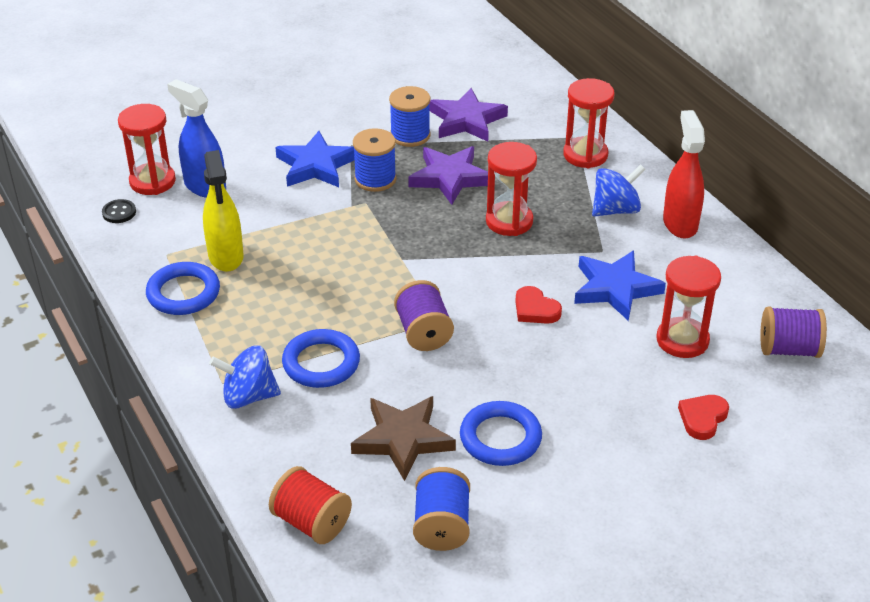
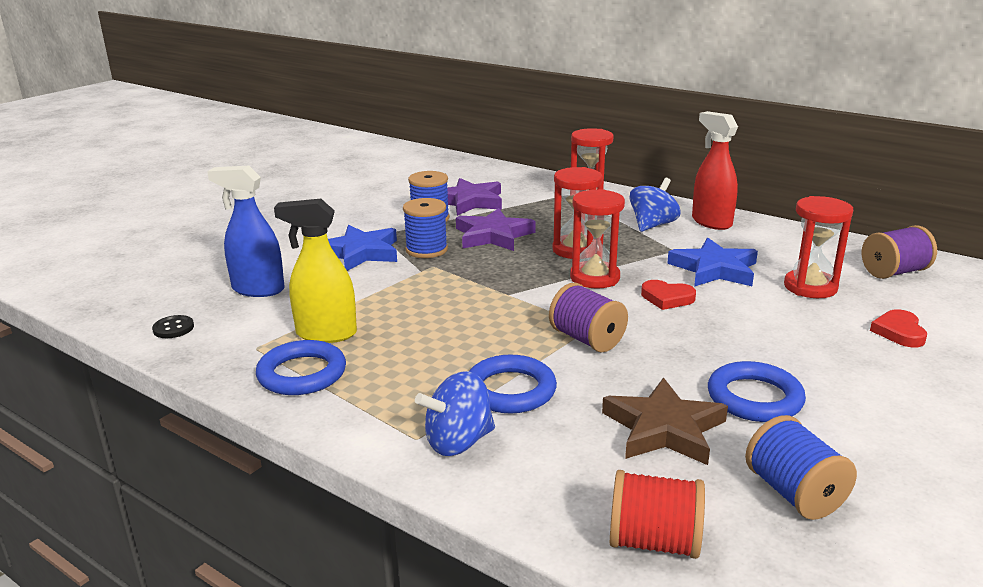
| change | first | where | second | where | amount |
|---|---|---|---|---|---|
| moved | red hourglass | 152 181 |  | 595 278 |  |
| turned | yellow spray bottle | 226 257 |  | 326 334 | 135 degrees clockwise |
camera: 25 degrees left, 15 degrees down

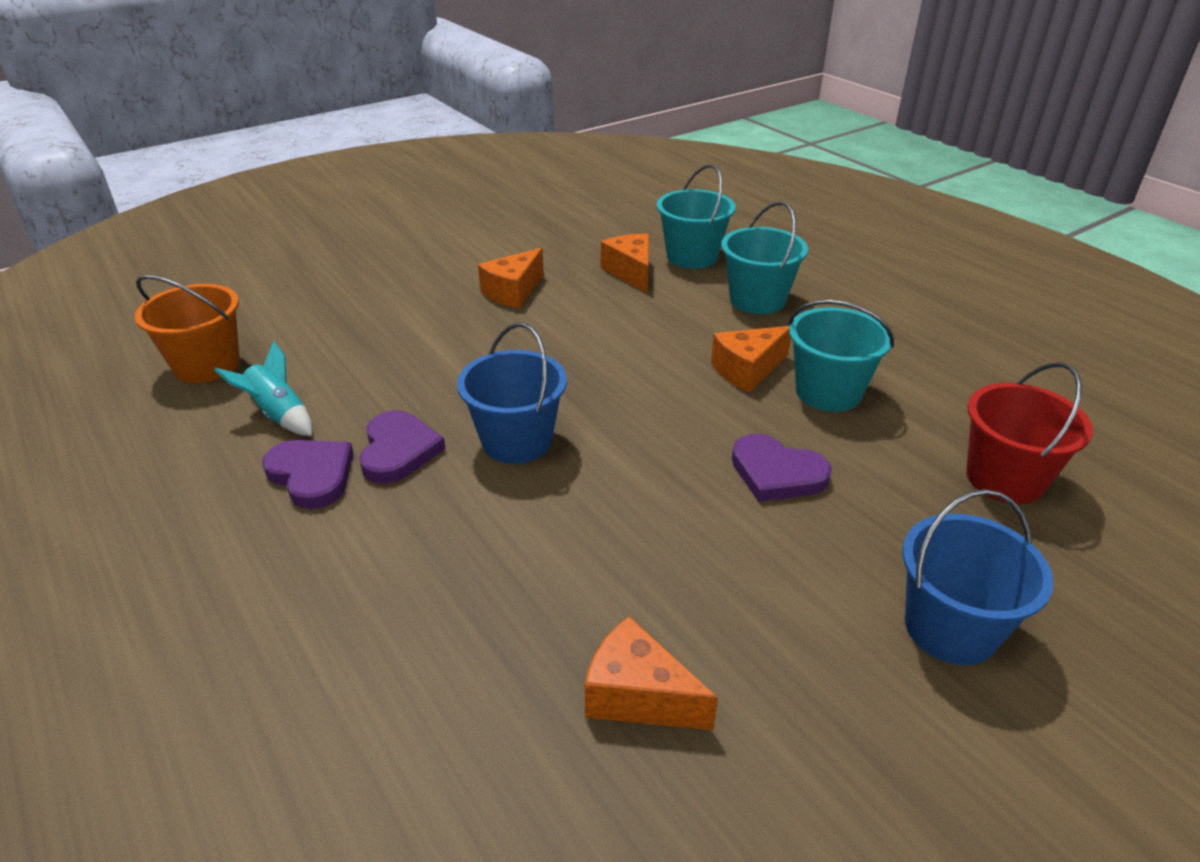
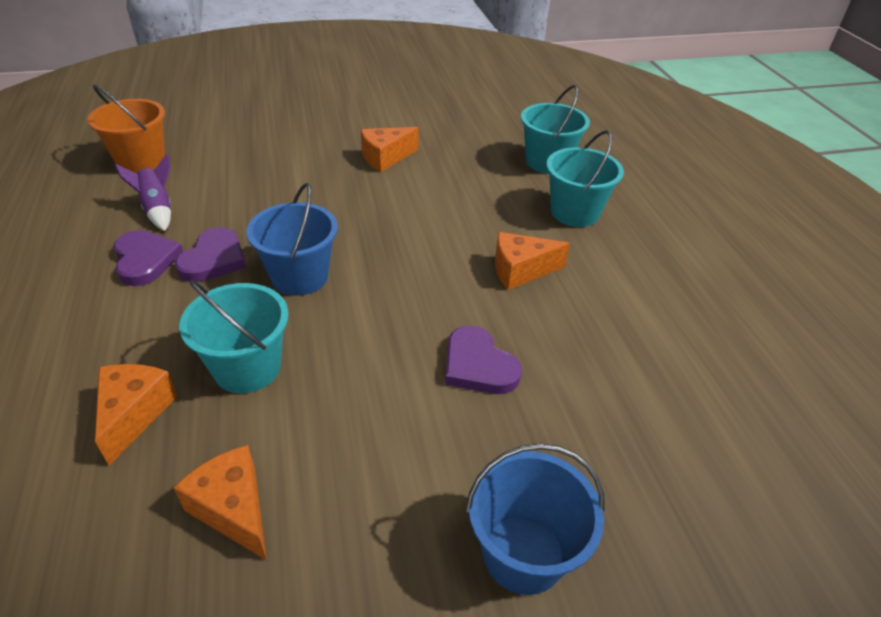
| change | first | where | second | where | amount |
|---|---|---|---|---|---|
| removed | red bucket | 1004 479 |  |  |  |
| moved | orange cheese | 631 272 |  | 134 414 |  |
| moved | turquoise bucket | 828 392 |  | 247 368 |  |
| recoloured | turquoise rocket | 278 415 | purple rocket | 157 209 |  |
camera: 20 degrees right, 5 degrees up

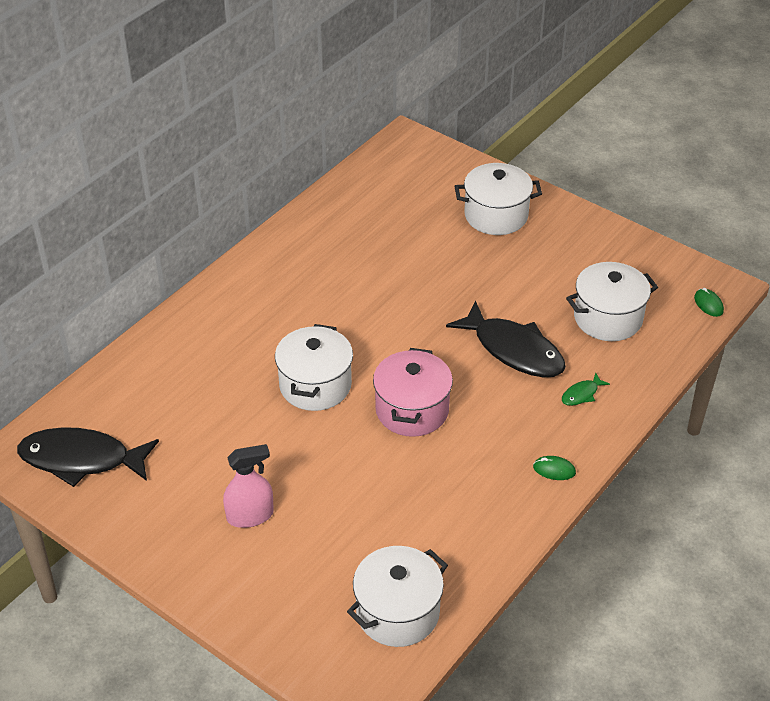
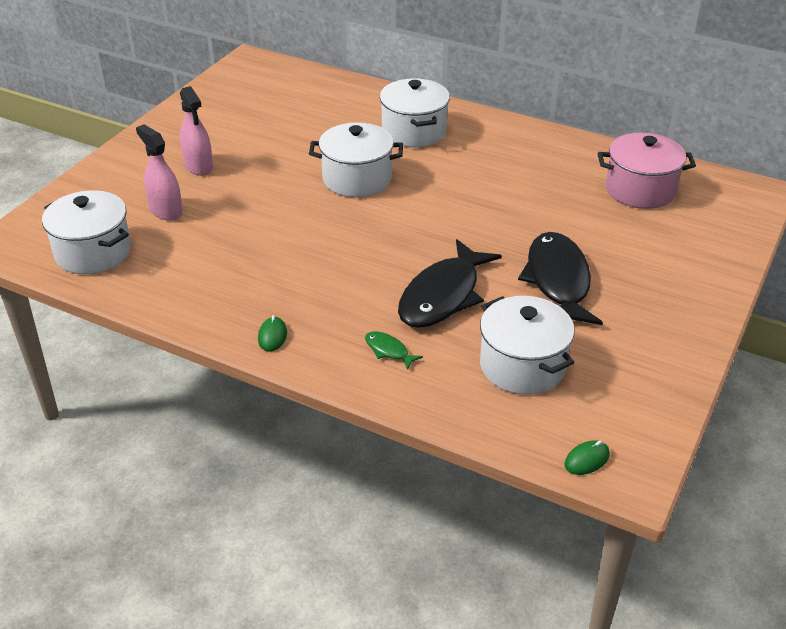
| change | first | where | second | where | amount |
|---|---|---|---|---|---|
| added |  |  | pink spray bottle | 166 210 |  |
| moved | black fish | 81 459 |  | 558 281 |  |
| moved | pink pot | 412 410 |  | 640 190 |  |
| moved | white pot | 496 215 |  | 414 131 |  |
camera: 80 degrees right, 5 degrees down

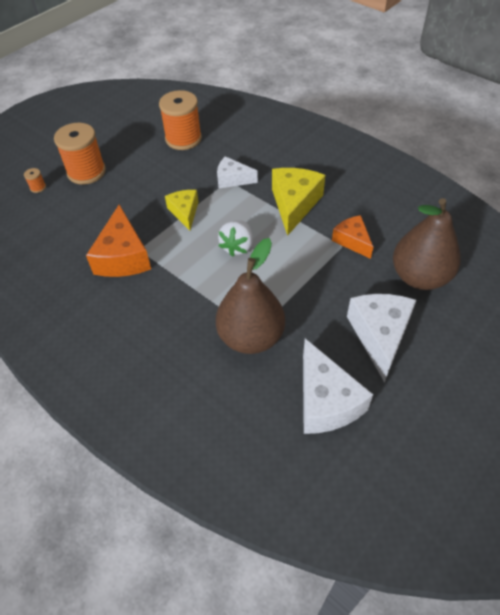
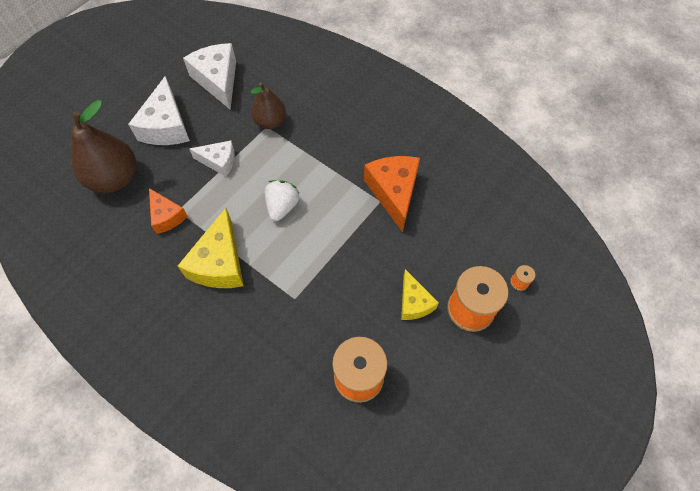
| change | first | where | second | where | amount |
|---|---|---|---|---|---|
| moved | yellow cheese | 185 212 |  | 414 302 |  |
| moved | white cheese | 232 179 |  | 219 161 |  |
| resized | brown pear | 251 337 |  | 270 122 | x0.63 |
camera: 175 degrees right, 10 degrees up

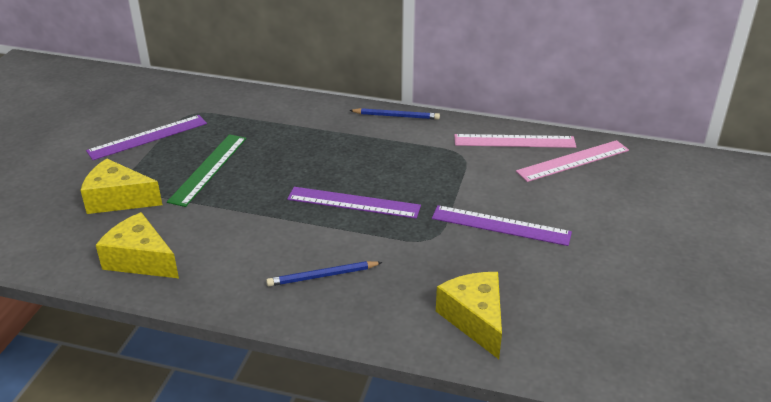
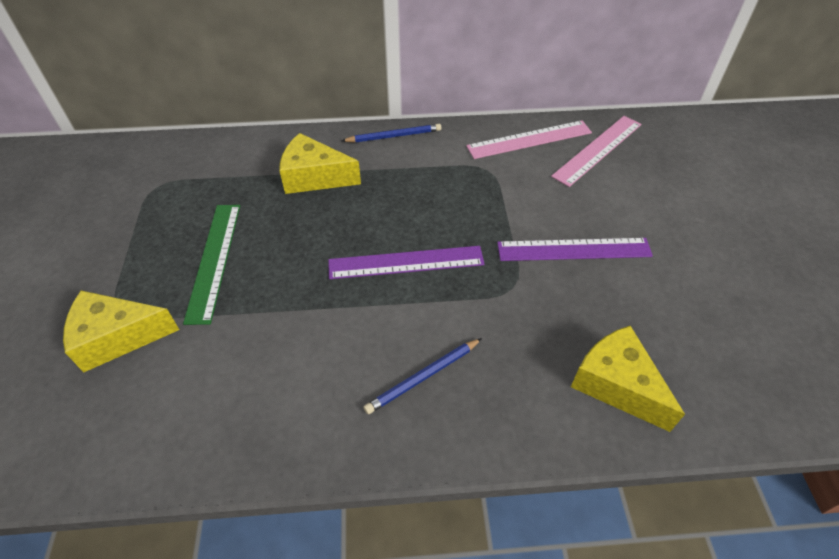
| change | first | where | second | where | amount |
|---|---|---|---|---|---|
| removed | purple ruler | 148 137 |  |  |  |
| moved | yellow cheese | 140 260 |  | 314 177 |  |
camera: 20 degrees left, 15 degrees up

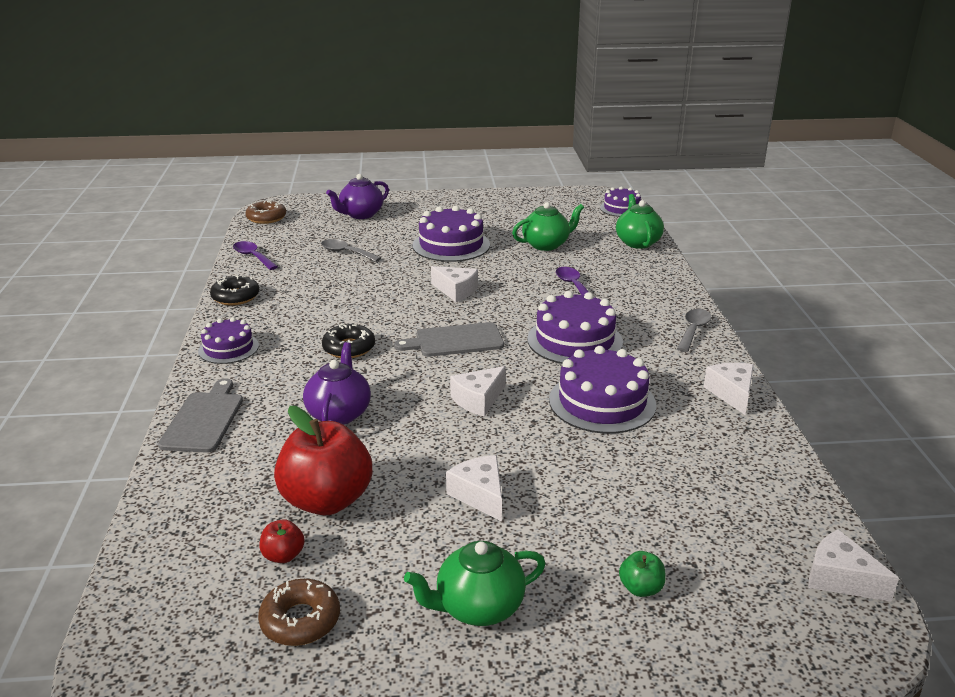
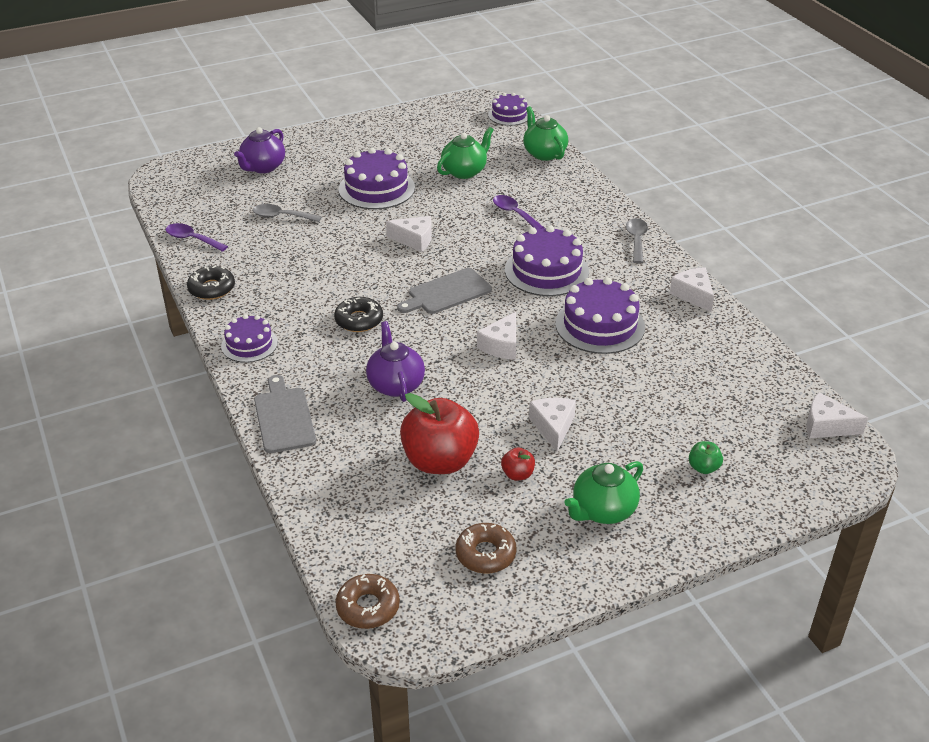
| change | first | where | second | where | amount |
|---|---|---|---|---|---|
| moved | brown donut | 266 218 |  | 368 607 |  |
| moved | red apple | 283 555 |  | 517 474 |  |
| turned | white cheese | 480 495 |  | 553 427 | 45 degrees clockwise |
camera: 20 degrees left, 10 degrees up

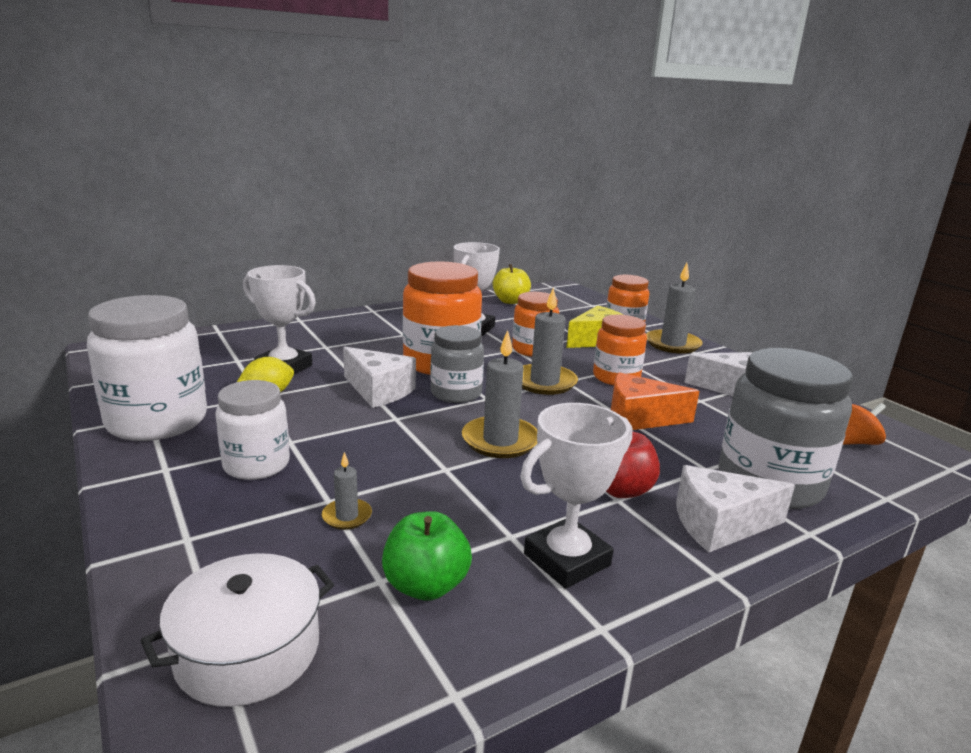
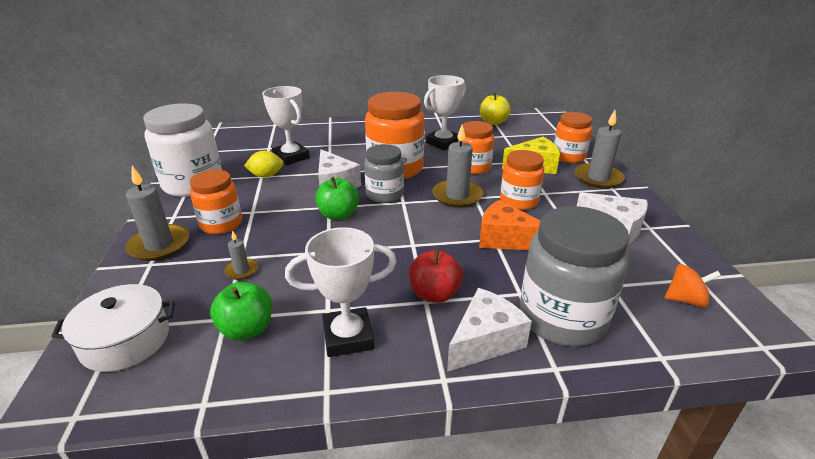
| change | first | where | second | where | amount |
|---|---|---|---|---|---|
| added |  |  | green apple | 338 215 |  |
| moved | grey candle | 500 440 |  | 159 245 |  |
| recoloured | white jar | 256 465 | orange jar | 221 224 |  |
| turned | white cheese | 719 524 |  | 485 341 | 120 degrees clockwise |
camera: 25 degrees right, 10 degrees up

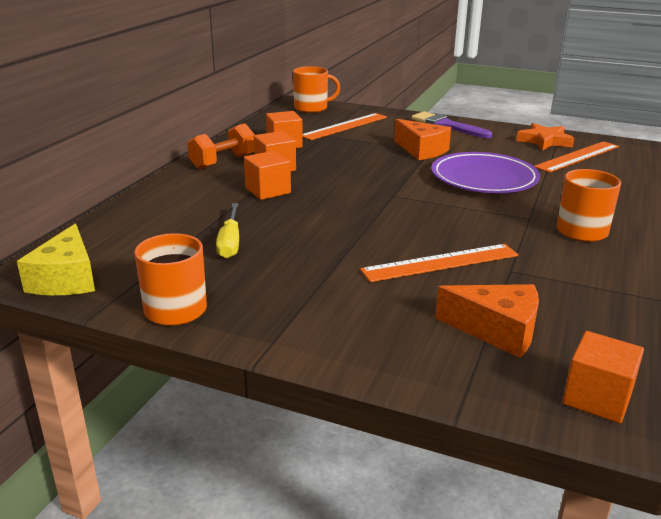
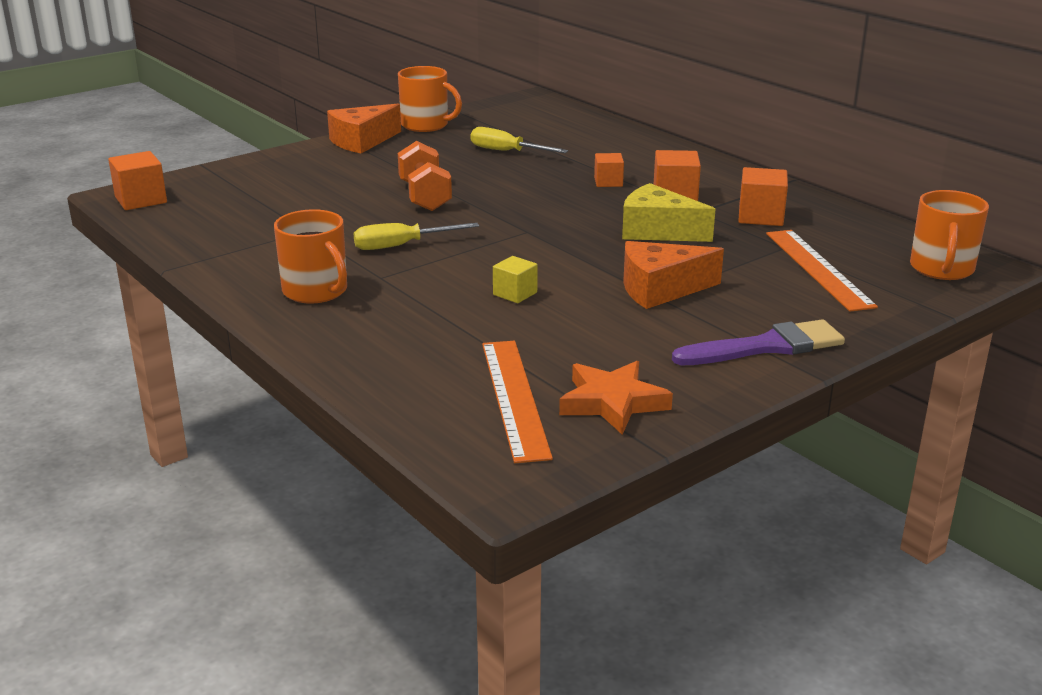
| change | first | where | second | where | amount |
|---|---|---|---|---|---|
| removed | orange ruler | 440 262 |  |  |  |
| added |  |  | yellow screwdriver | 401 246 |  |
| moved | yellow cheese | 66 279 |  | 657 231 |  |
| moved | orange dumbbell | 223 162 |  | 425 196 |  |
| moved | orange cheese | 497 330 |  | 362 141 |  |
| replaced | purple plate | 484 178 | yellow cube | 515 294 |  |
| resized | orange cube | 268 190 |  | 608 182 | x0.65 |
camera: 120 degrees right, 0 degrees up

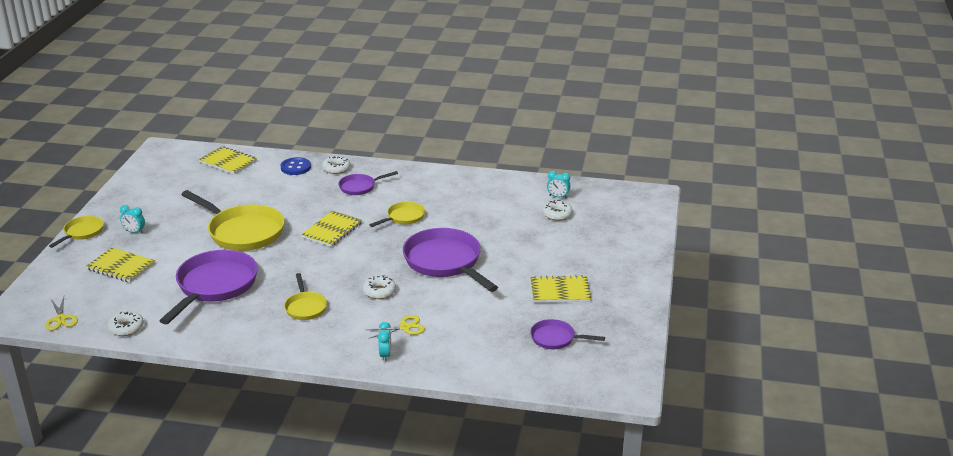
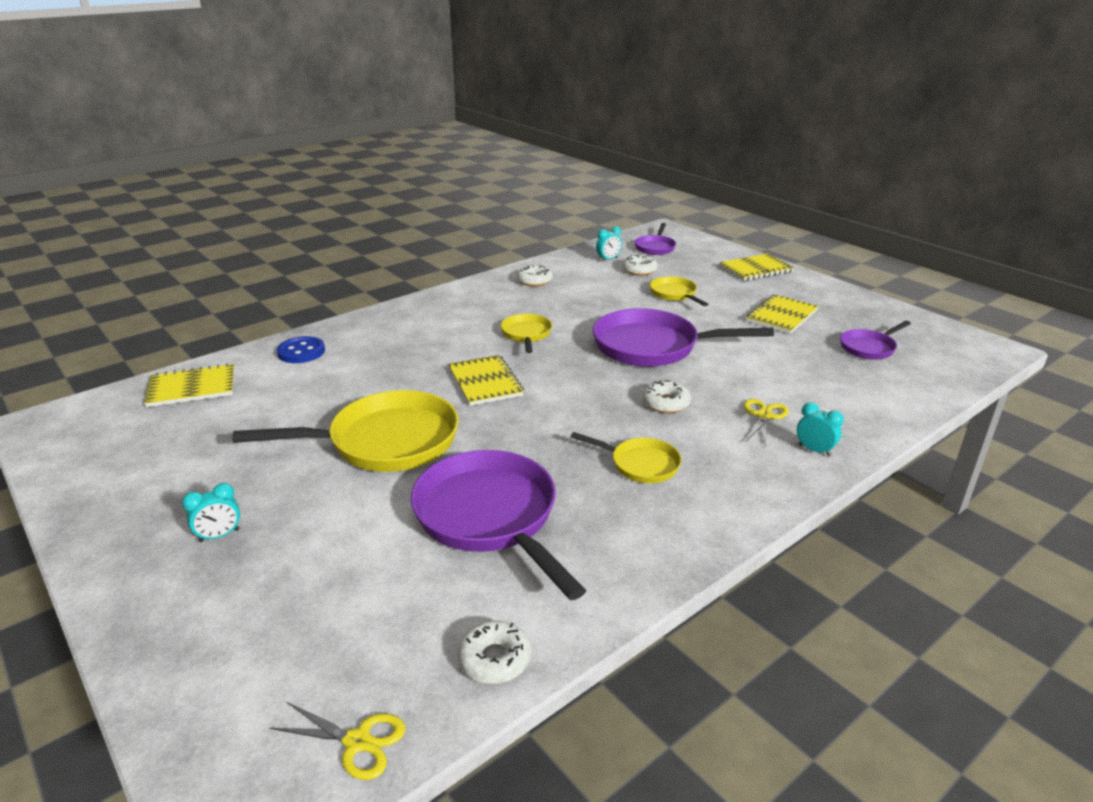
| change | first | where | second | where | amount |
|---|---|---|---|---|---|
| moved | yellow pan | 82 232 |  | 674 294 |  |
| moved | yellow notebook | 121 267 |  | 755 269 |  |
| moved | white donut | 336 169 |  | 534 281 |  |
| moved | purple pan | 360 187 |  | 655 247 |  |
camera: 50 degrees left, 0 degrees up

